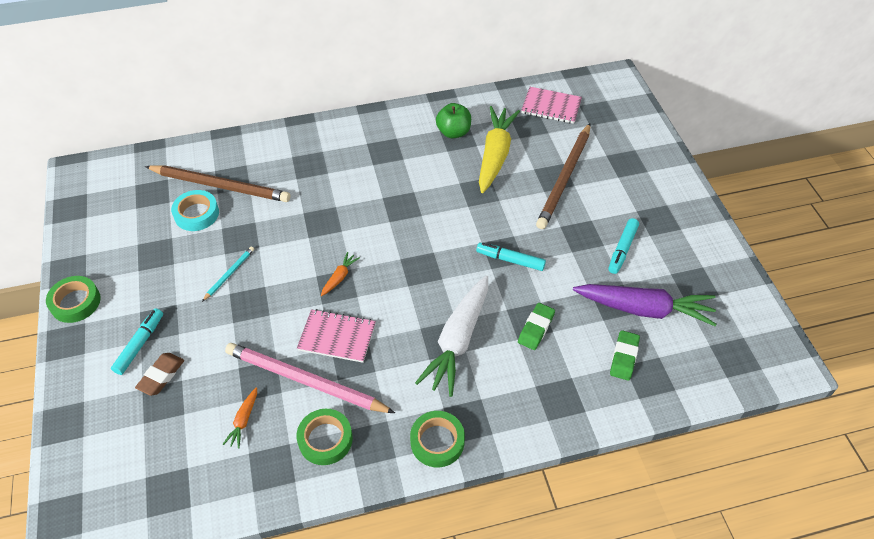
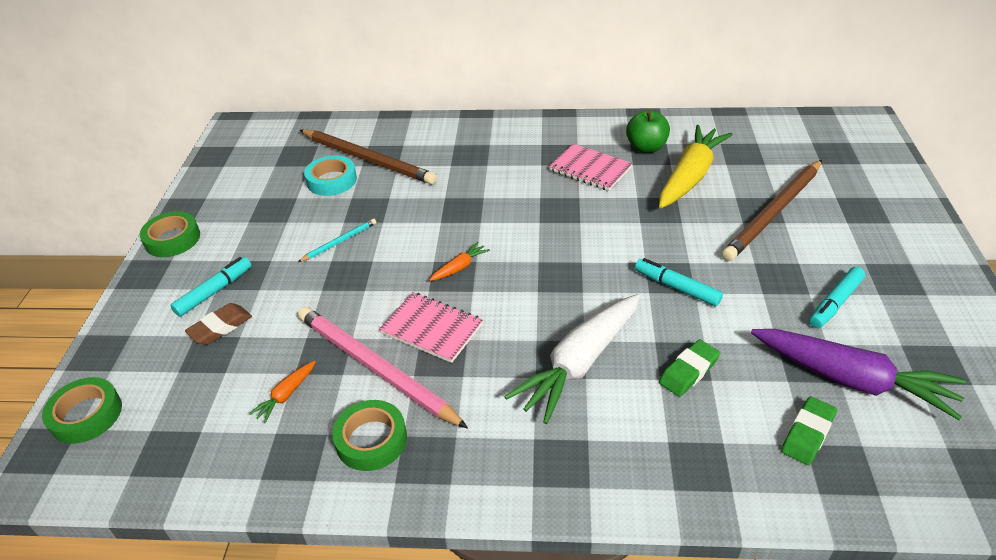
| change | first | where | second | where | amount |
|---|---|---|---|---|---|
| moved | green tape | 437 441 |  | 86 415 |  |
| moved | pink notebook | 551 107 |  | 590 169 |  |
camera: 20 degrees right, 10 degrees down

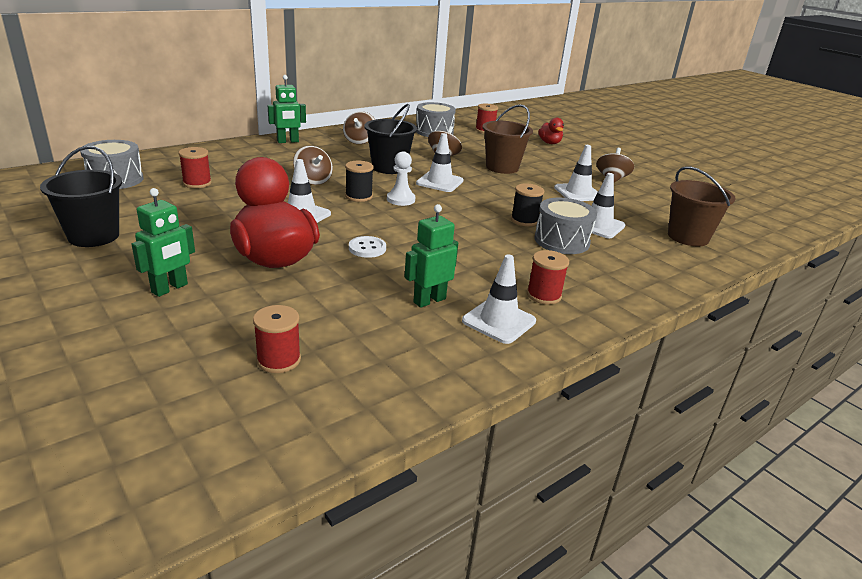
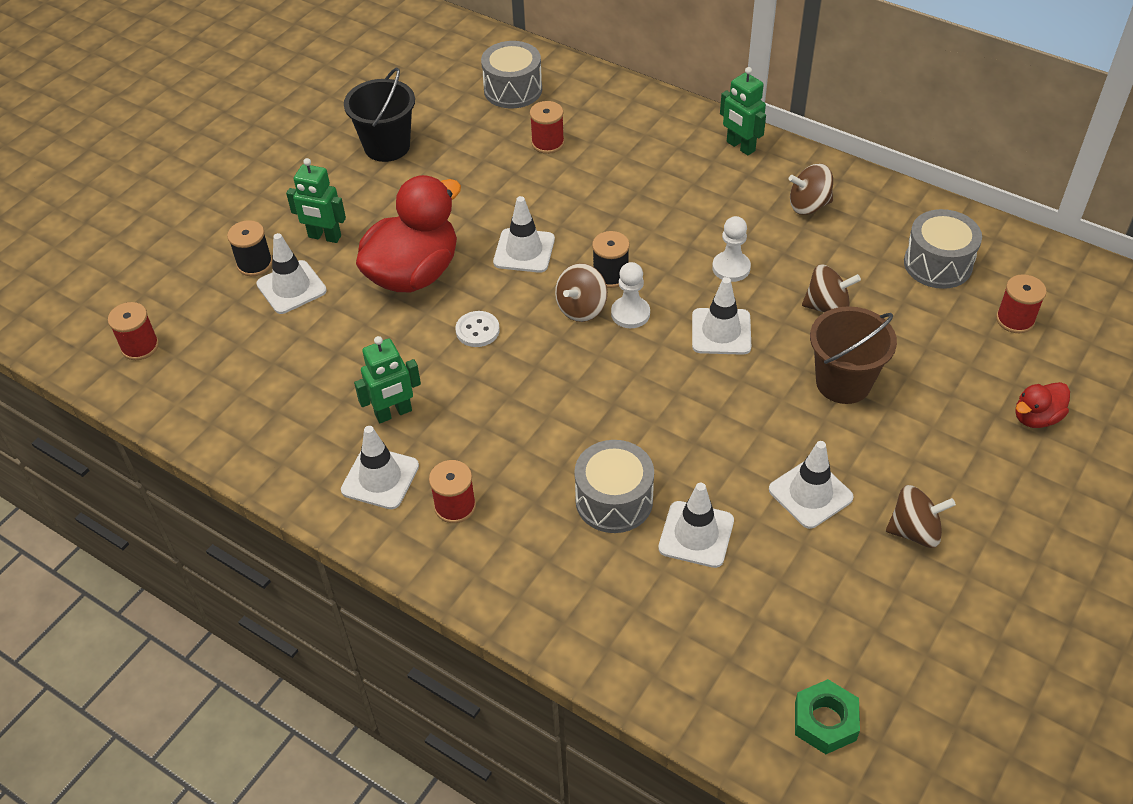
| change | first | where | second | where | amount |
|---|---|---|---|---|---|
| removed | brown bucket | 688 237 |  |  |  |
| added |  |  | white traffic cone | 291 287 |  |
| added |  |  | green nut | 825 721 |  |
| moved | red spool | 278 360 |  | 140 346 |  |
| moved | brown spinning top | 313 180 |  | 581 308 |  |
| moved | black spool | 524 220 |  | 255 264 |  |
| replaced | black bucket | 389 167 | white pawn | 731 268 |  |
| turned | green robot | 429 300 |  | 393 413 | 120 degrees clockwise |
camera: 75 degrees right, 20 degrees up

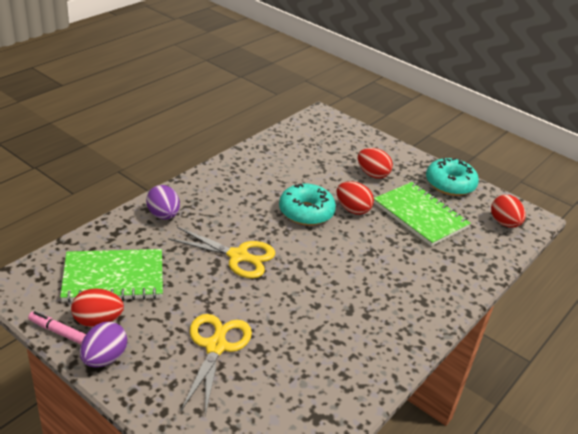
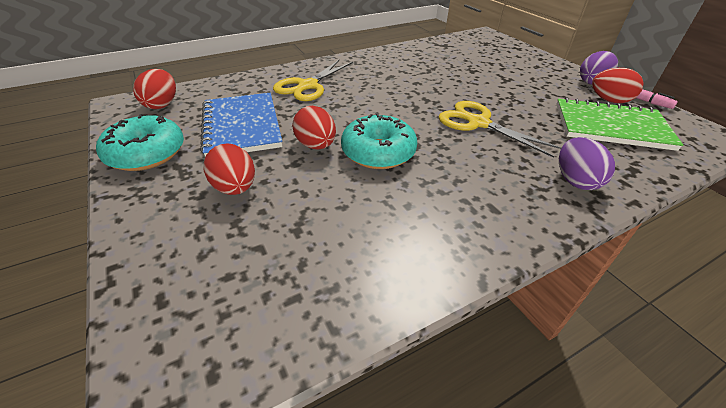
| change | first | where | second | where | amount |
|---|---|---|---|---|---|
| moved | yellow scissors | 216 347 |  | 308 86 |  |
| recoloured | green notebook | 420 215 | blue notebook | 242 126 |  |
camera: 155 degrees left, 5 degrees up

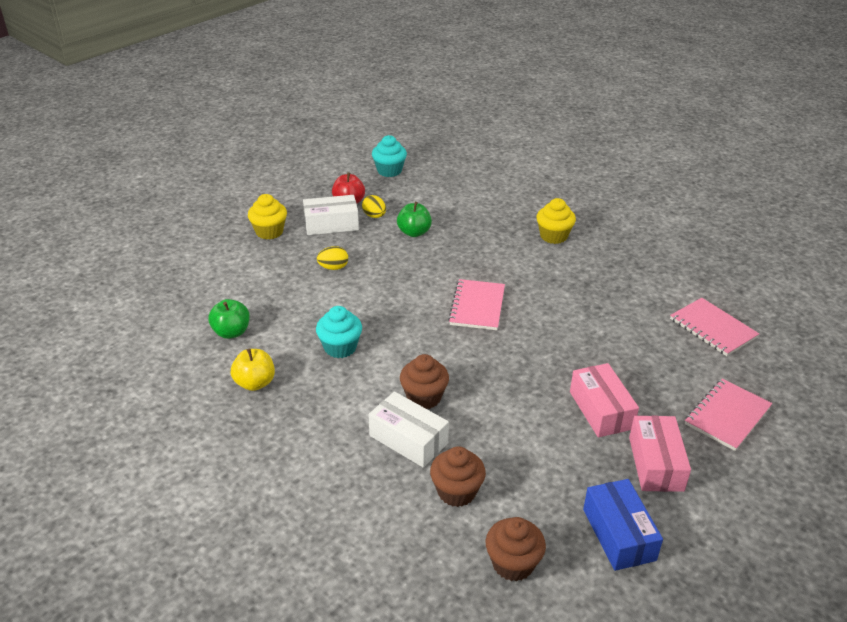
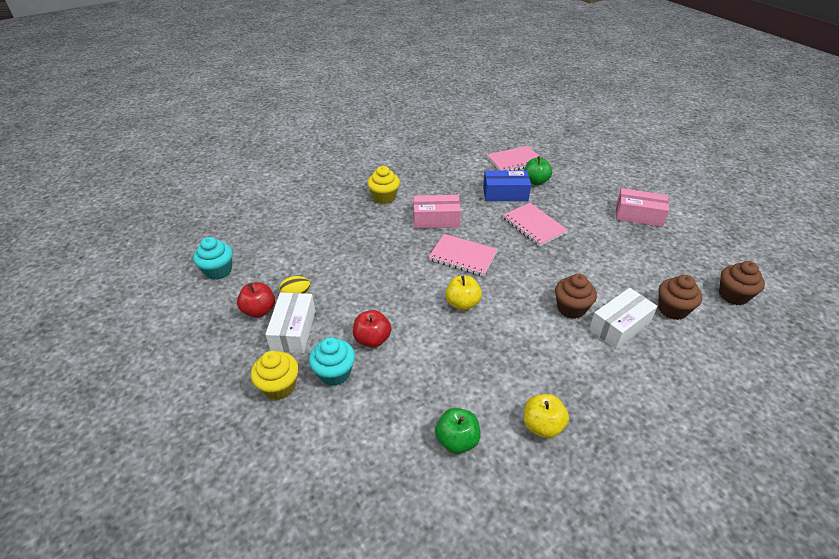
| change | first | where | second | where | amount |
|---|---|---|---|---|---|
| added |  |  | yellow apple | 462 303 |  |
| moved | turquoise cupcake | 340 347 |  | 334 373 |  |
| moved | green apple | 414 232 |  | 536 181 |  |
| moved | pink box | 601 410 |  | 436 219 |  |
| moved | blue box | 619 534 |  | 505 194 |  |
| moved | pink notebook | 727 416 |  | 534 226 |  |
| replaced | yellow egg | 333 267 | red apple | 372 339 |  |
camera: 75 degrees left, 5 degrees up

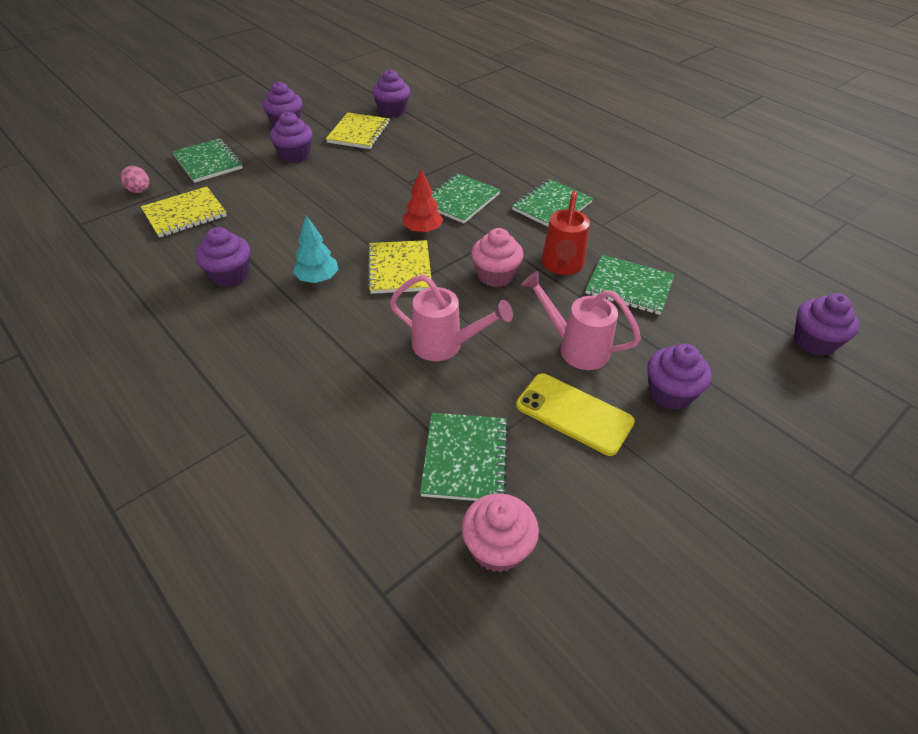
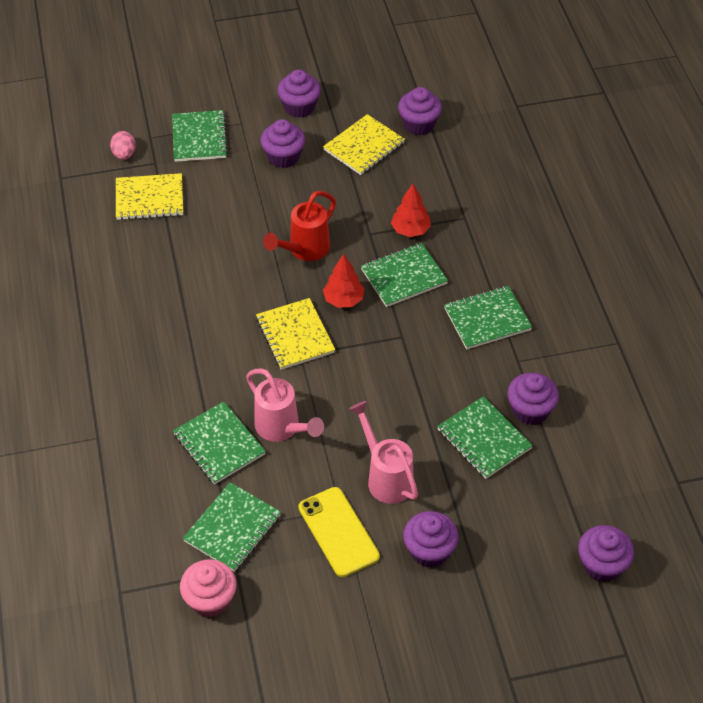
| change | first | where | second | where | amount |
|---|---|---|---|---|---|
| removed | turquoise tree | 318 279 |  |  |  |
| removed | pink cupcake | 495 275 |  |  |  |
| added |  |  | green notebook | 219 444 |  |
| added |  |  | red tree | 410 230 |  |
| moved | purple cupcake | 230 275 |  | 530 410 |  |
| moved | red watering can | 562 266 |  | 304 250 |  |
| turned | yellow notebook | 399 269 |  | 295 335 | 45 degrees counterclockwise |
camera: 30 degrees right, 5 degrees up

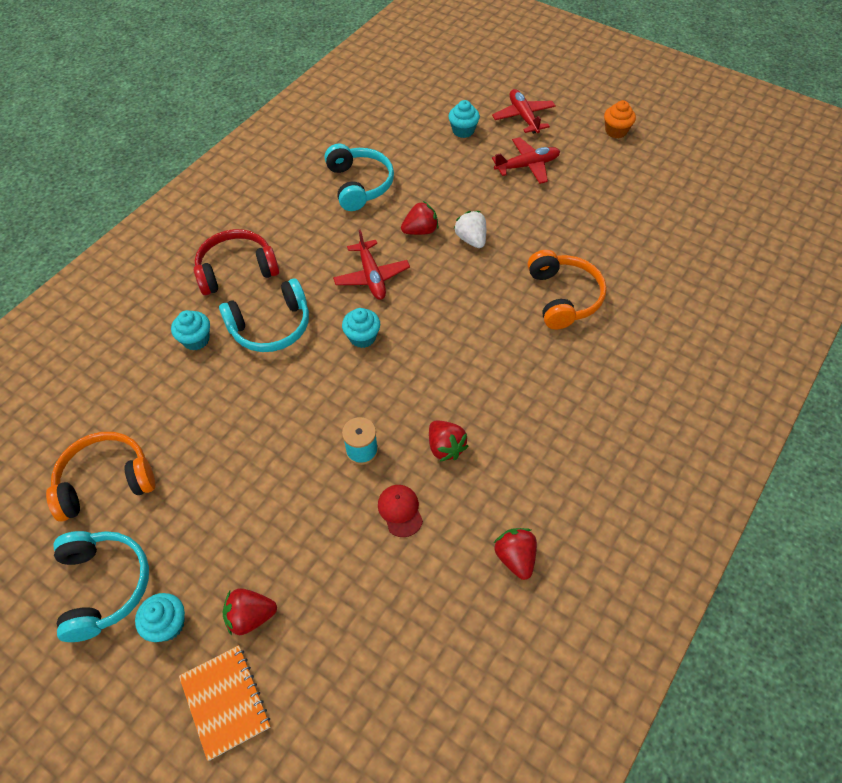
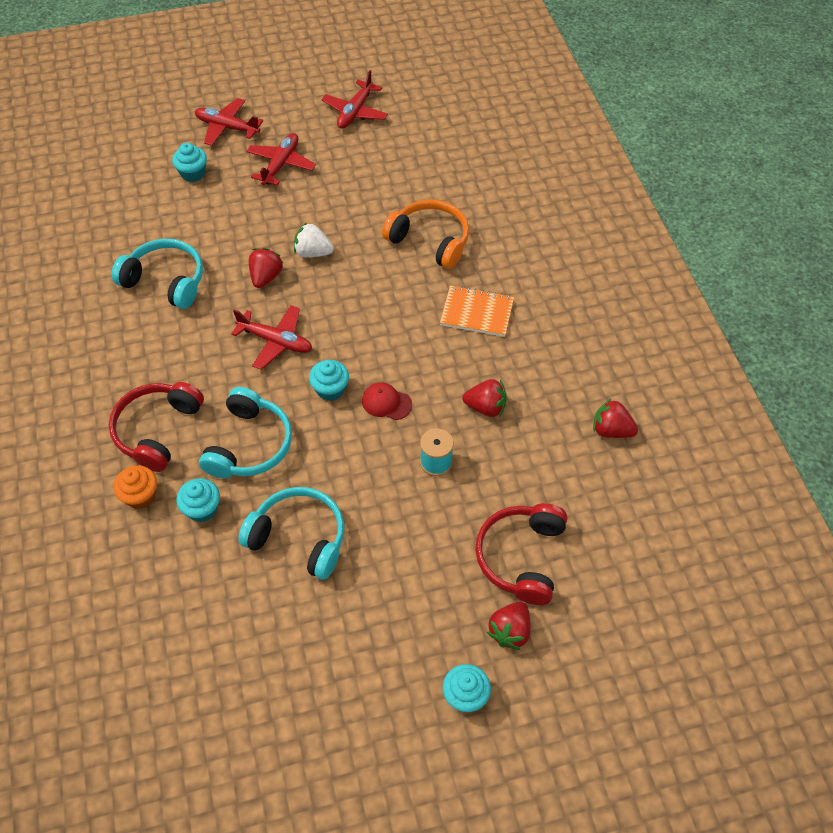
| change | first | where | second | where | amount |
|---|---|---|---|---|---|
| removed | orange headphones | 106 481 |  |  |  |
| added |  |  | red plane | 355 112 |  |
| added |  |  | red headphones | 521 557 |  |
| moved | turquoise headphones | 104 586 |  | 299 538 |  |
| moved | orange notebook | 225 702 |  | 477 313 |  |
| moved | red cap | 400 511 |  | 386 402 |  |
| moved | orange cupcake | 616 131 |  | 140 496 |  |
camera: 50 degrees left, 0 degrees up

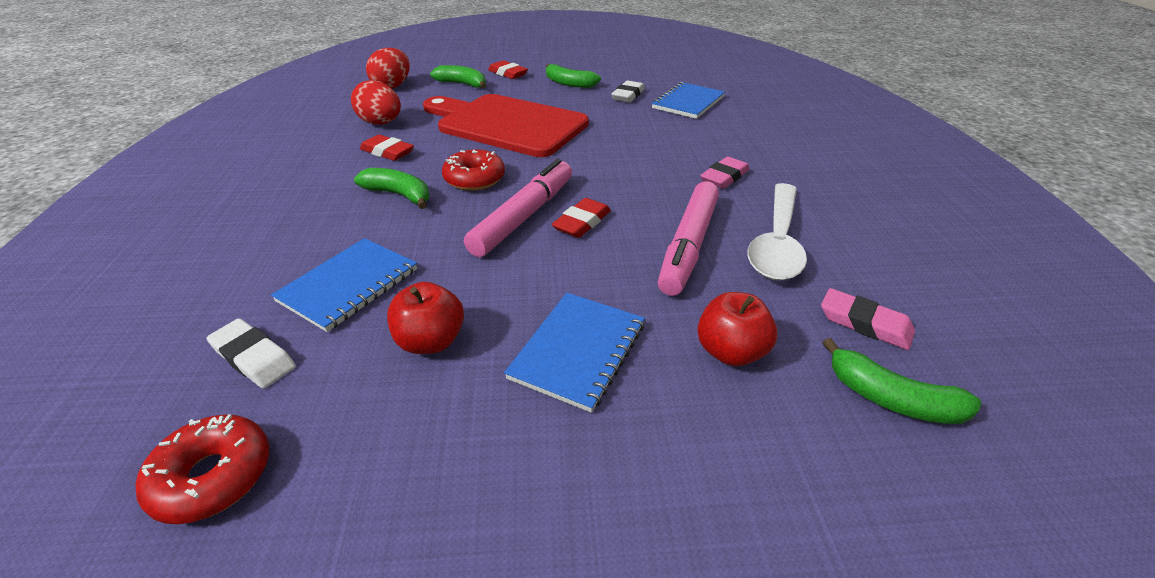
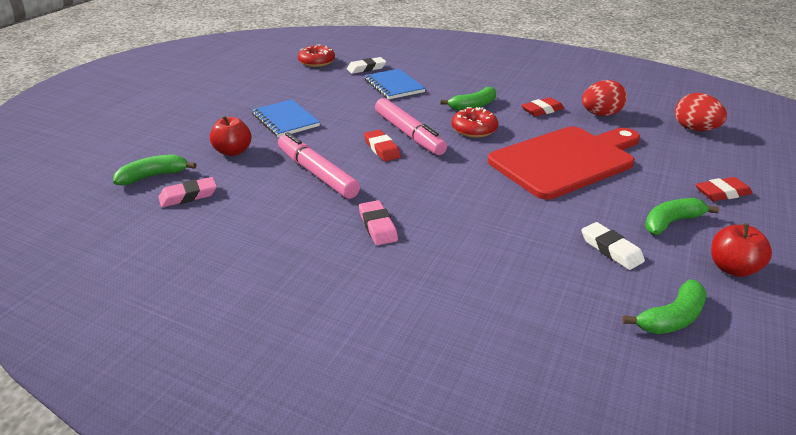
| change | first | where | second | where | amount |
|---|---|---|---|---|---|
| removed | blue notebook | 688 102 |  |  |  |
| removed | white spoon | 777 242 |  |  |  |
| moved | red apple | 431 341 |  | 732 268 |  |
| moved | green banana | 462 84 |  | 671 318 |  |
camera: 120 degrees right, 5 degrees down

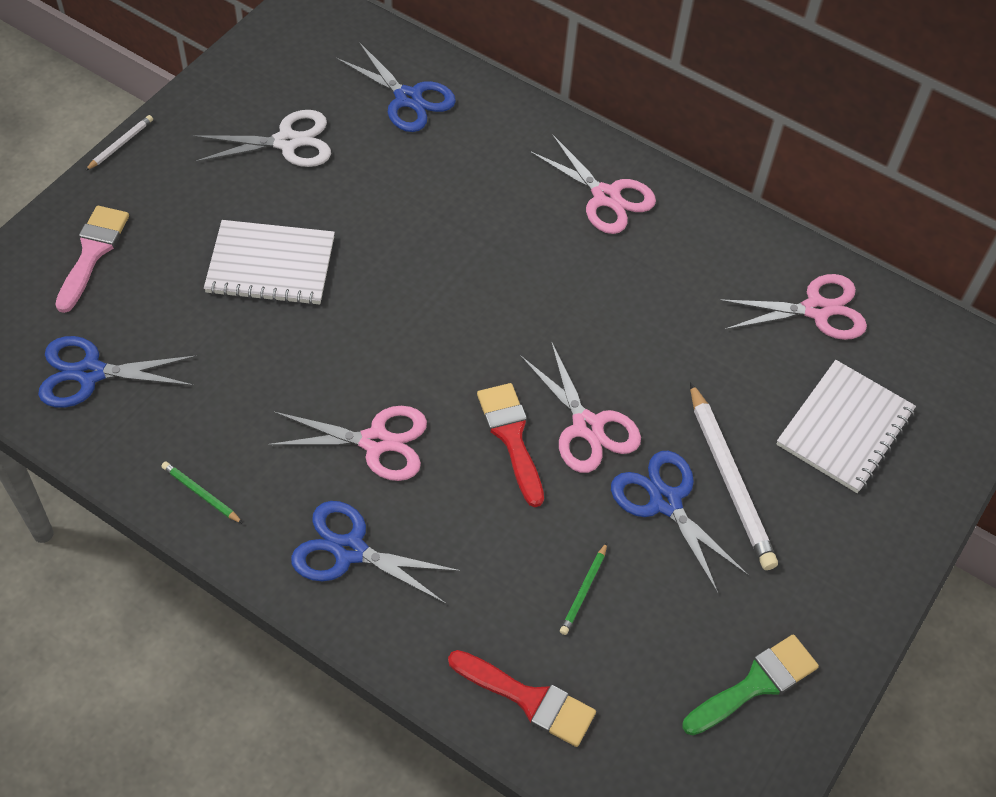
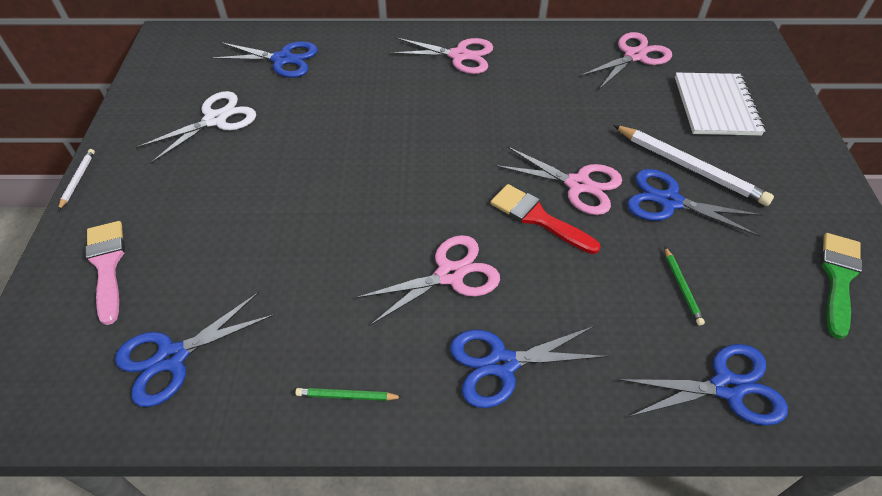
| change | first | where | second | where | amount |
|---|---|---|---|---|---|
| removed | white notebook | 271 265 |  |  |  |
| replaced | red brush | 528 699 | blue scissors | 727 387 |  |
camera: 30 degrees left, 5 degrees down

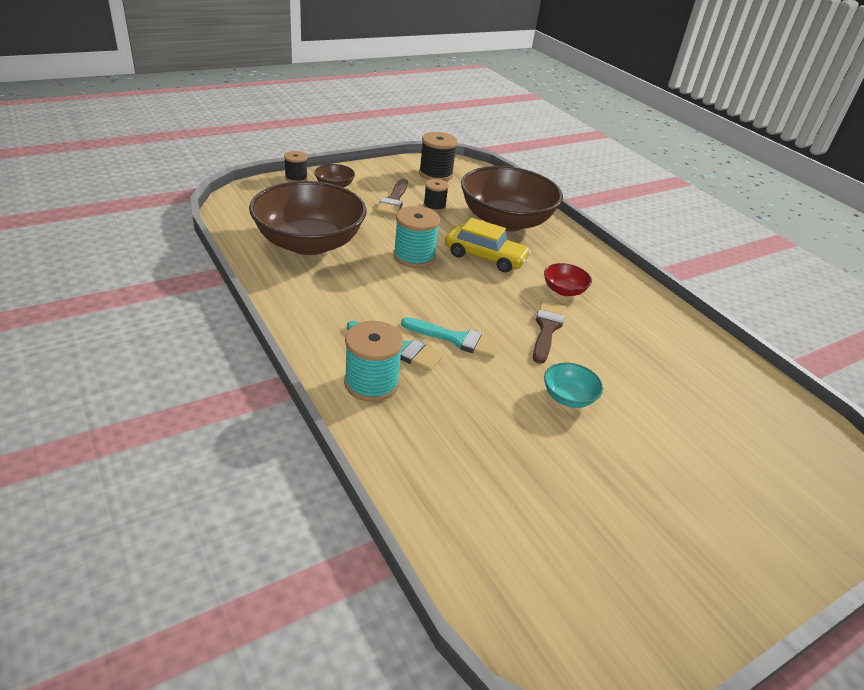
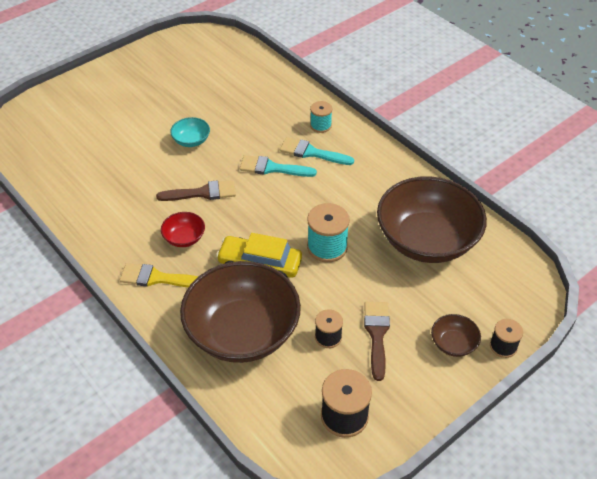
| change | first | where | second | where | amount |
|---|---|---|---|---|---|
| added |  |  | yellow brush | 157 278 |  |
| turned | brown brush | 547 328 |  | 202 193 | 105 degrees counterclockwise |
| resized | turquoise spool | 371 383 |  | 320 125 | x0.61 |
camera: 175 degrees right, 10 degrees up

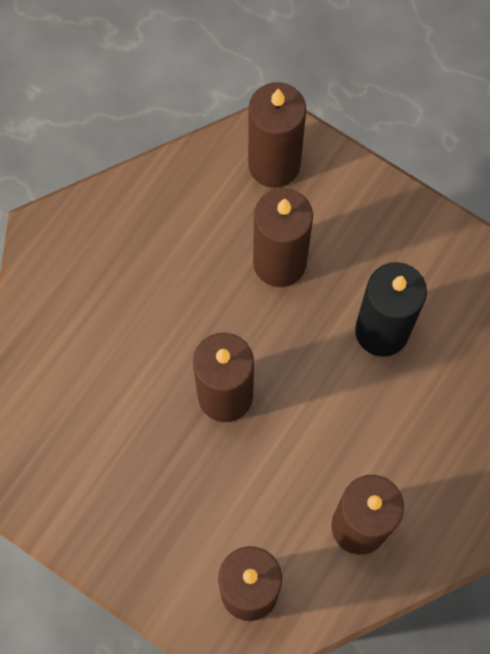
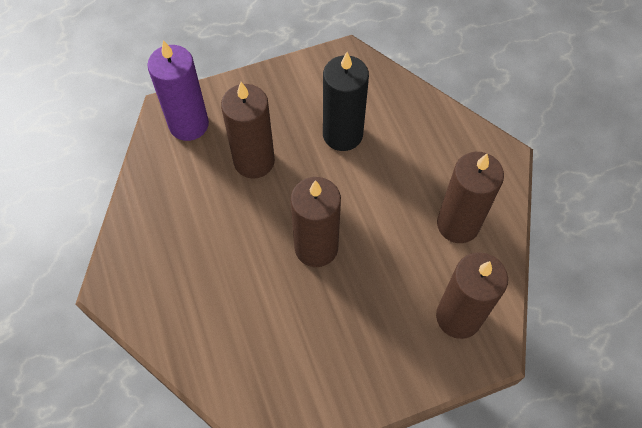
| change | first | where | second | where | amount |
|---|---|---|---|---|---|
| recoloured | brown candle | 274 164 | purple candle | 189 124 |  |
camera: 55 degrees left, 10 degrees down

